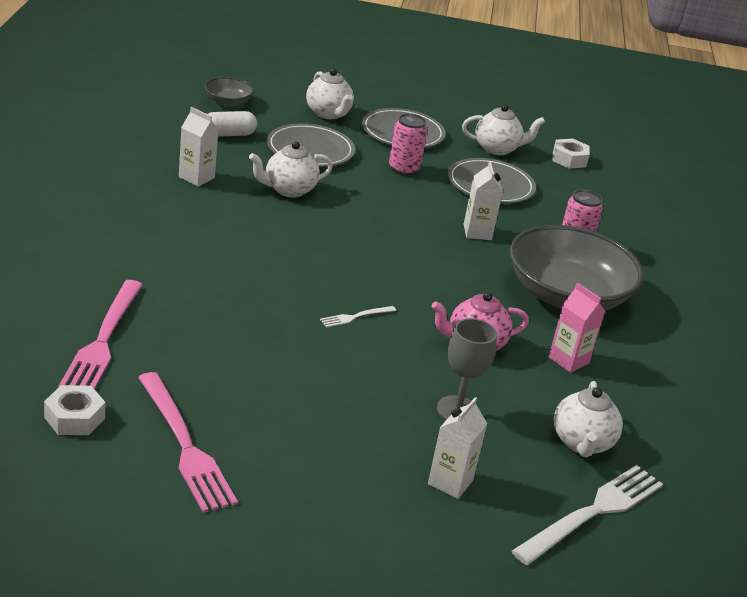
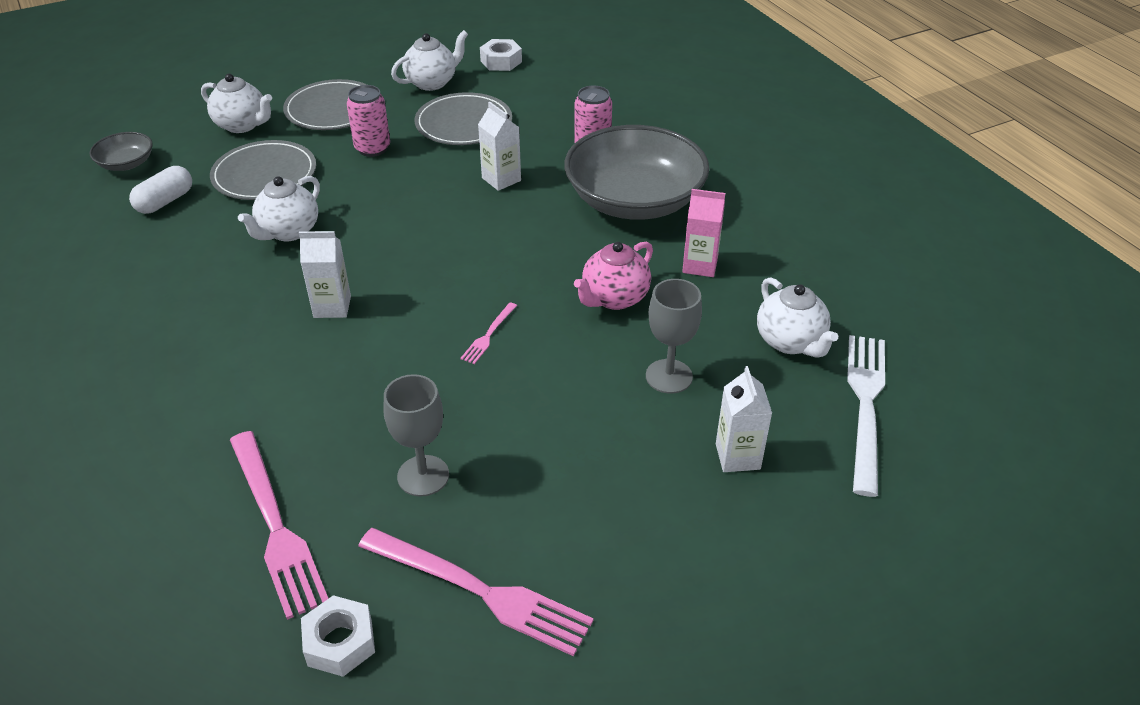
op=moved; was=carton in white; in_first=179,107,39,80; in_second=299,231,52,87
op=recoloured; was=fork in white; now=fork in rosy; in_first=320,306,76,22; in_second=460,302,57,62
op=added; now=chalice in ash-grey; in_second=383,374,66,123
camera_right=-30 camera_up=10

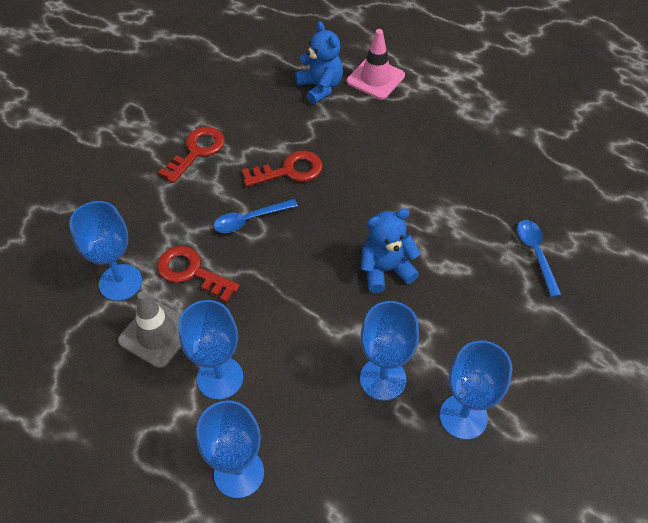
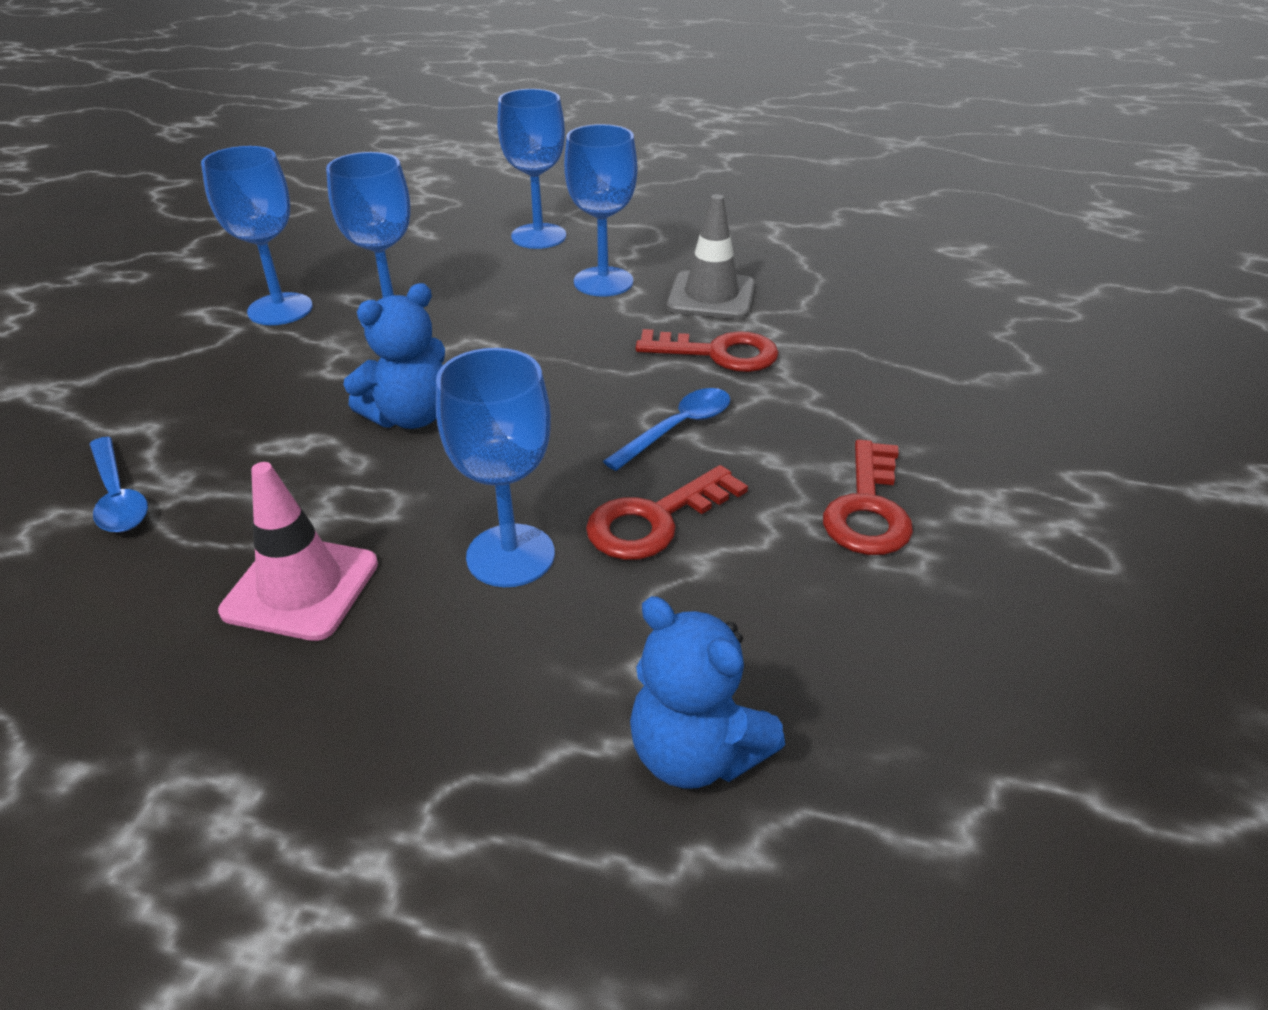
op=moved; was=traffic cone in rosy; in_first=347,29,58,70; in_second=218,462,160,179
op=moved; was=chalice in cobalt; in_first=69,201,73,100; in_second=436,348,119,239
camera_right=160 camera_up=-15

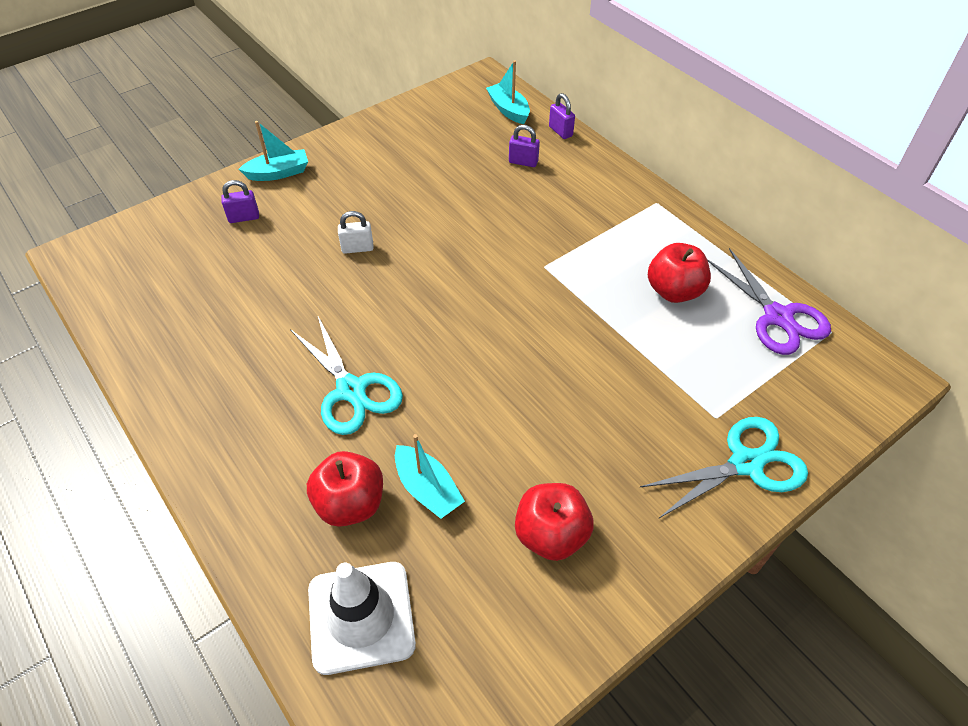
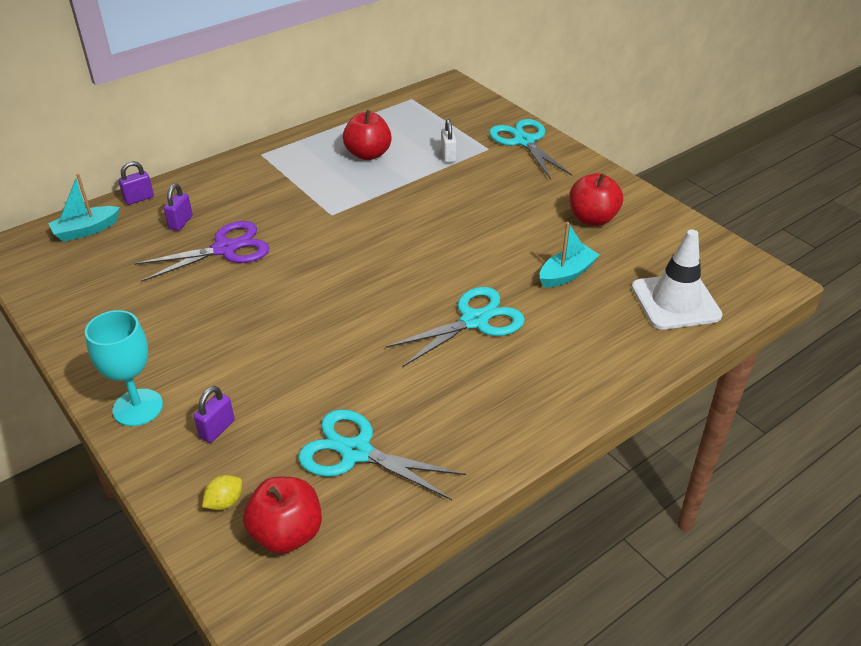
op=replaced; was=sailboat in aqua; now=chalice in aqua; in_first=239,121,69,60; in_second=85,310,78,116
op=turned; was=padlock in violet; in_first=221,180,38,43; in_second=194,386,41,57; clockwise=45
op=moved; was=padlock in white; in_first=338,211,36,43; in_second=441,119,16,44
op=moved; was=pair of scissors in violet; in_first=707,248,124,107; in_second=134,221,135,61
op=moved; was=apple in red; in_first=307,451,76,76; in_second=243,477,79,77
op=added; now=pair of scissors in aqua; in_second=298,409,168,91
op=added; now=lemon in bright yellow; in_second=202,475,40,35
camera_right=-90 camera_up=-10

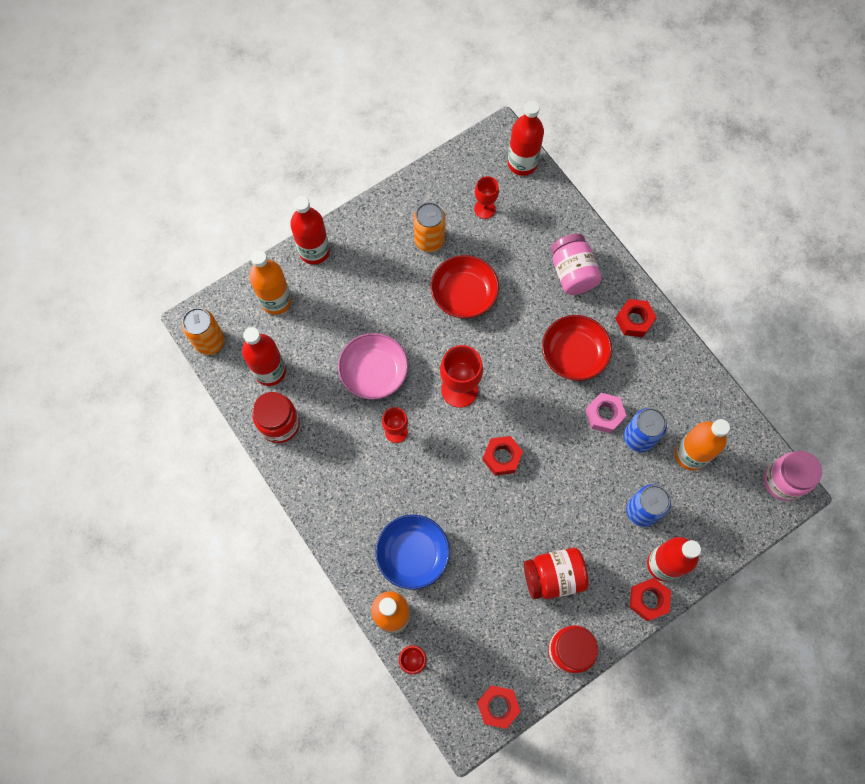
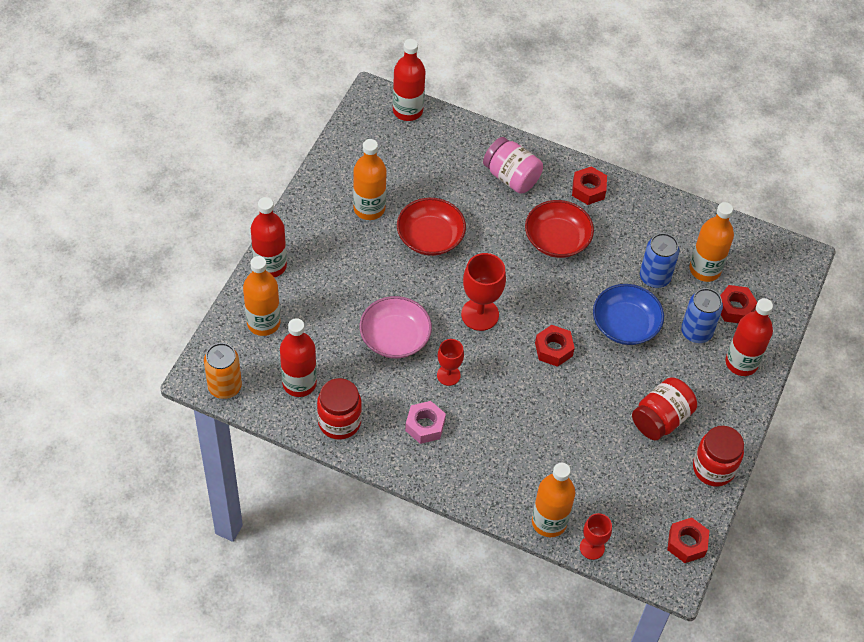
op=removed; was=chalice in red; in_first=474,176,25,43
op=replaced; was=tin in orange-coloured; now=bottle in orange-coloured; in_first=413,202,33,50; in_second=353,139,34,81
op=moved; was=hexagon nut in rosy; in_first=585,393,42,40; in_second=405,401,41,43
op=removed; was=preserve jar in rosy; in_first=764,451,58,50
op=moved; was=serving bowl in cobalt; in_first=375,515,75,75; in_second=593,284,71,61
op=moved; was=hexagon nut in red; in_first=630,578,41,43; in_second=720,285,37,38
camera_right=-35 camera_up=-15

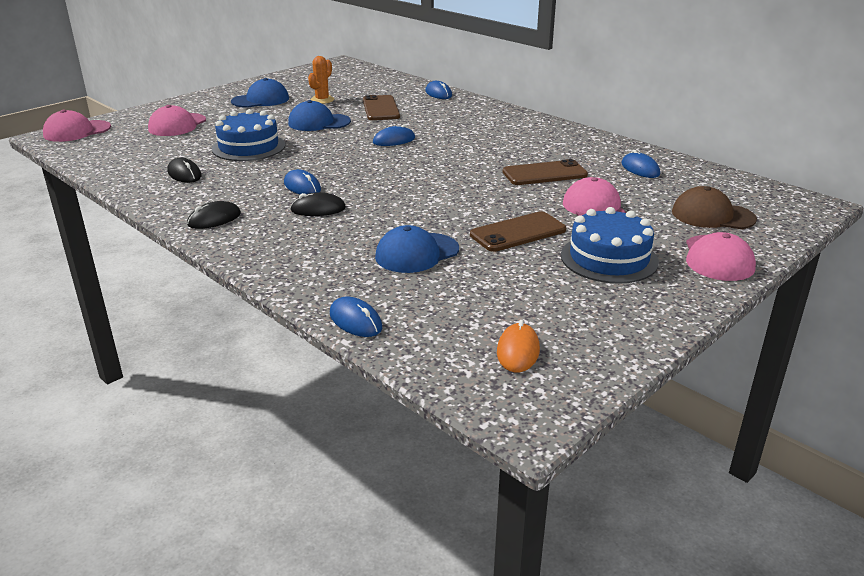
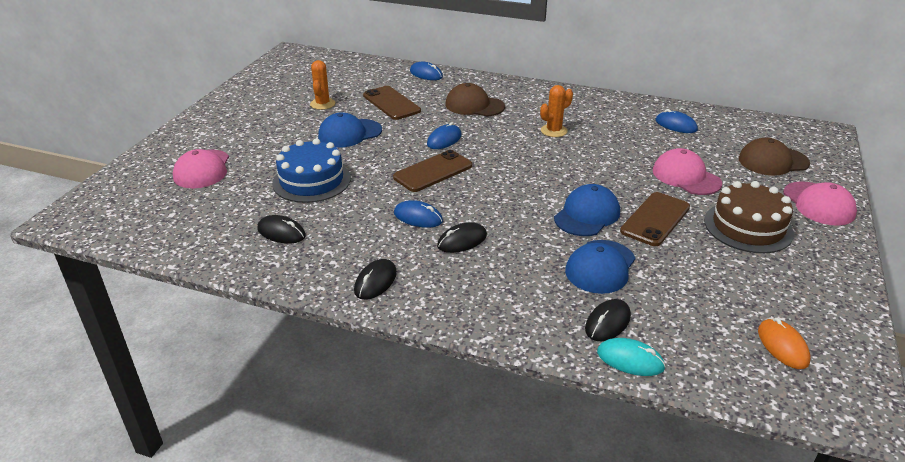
op=moved; was=baseball cap in cobalt; in_first=231,78,58,30; in_second=554,184,66,52
op=removed; was=baseball cap in rosy; in_first=43,110,68,32
op=moved; was=smartphone in russet; in_first=502,159,86,26; in_second=393,150,79,42
op=recoloured; was=gateau in cobalt; now=gateau in russet; in_first=561,207,98,77; in_second=704,181,90,72
op=recoloured; was=computer mouse in cobalt; now=computer mouse in aqua; in_first=330,296,52,41; in_second=597,338,69,38
op=added; now=baseball cap in russet; in_second=445,83,60,33
op=added; now=cactus in orange-coloured; in_second=540,85,33,52
op=added; now=computer mouse in jet-black; in_second=585,299,46,42
camera_right=-25 camera_up=5

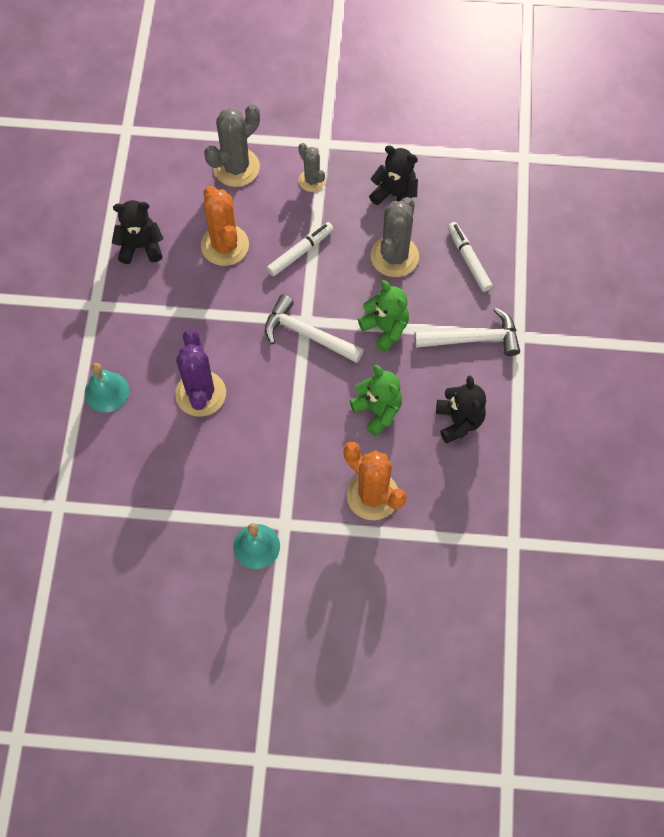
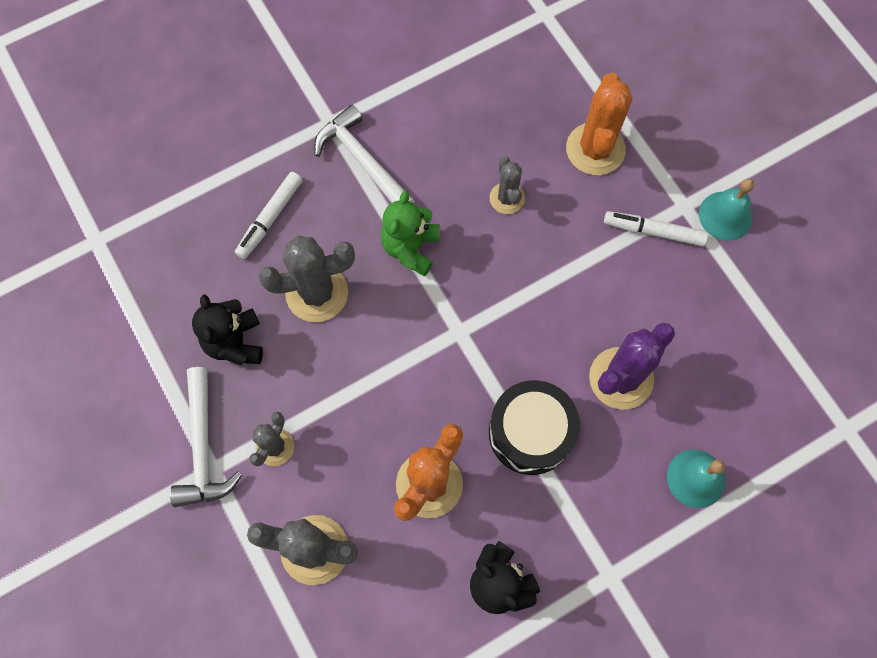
op=moved; was=marker pen in white; in_first=267,222,66,54; in_second=604,211,104,36
op=moved; was=hammer in white; in_first=265,295,99,68; in_second=170,367,72,140
op=replaced; was=teddy bear in leaf-green; now=cactus in ash-grey; in_first=350,365,52,71; in_second=489,156,36,58
op=removed; was=teddy bear in jet-black; in_first=436,376,50,68
op=added; now=toy drum in jet-black; in_second=489,380,91,95
camera_right=-125 camera_up=5

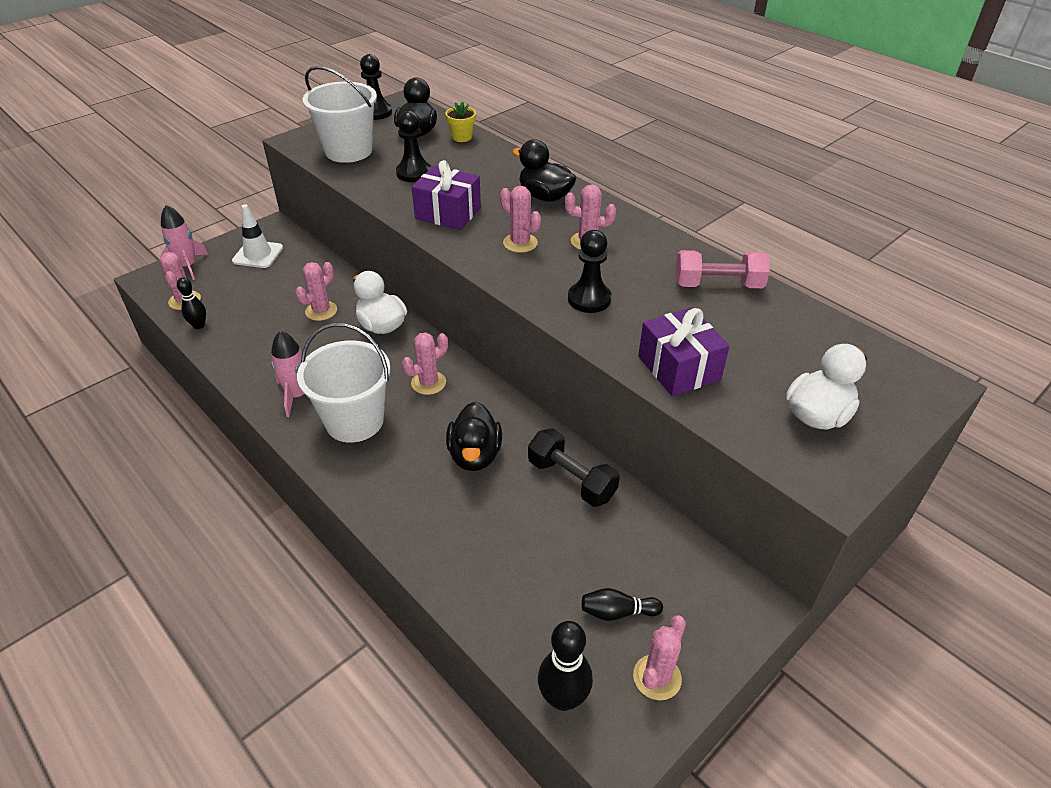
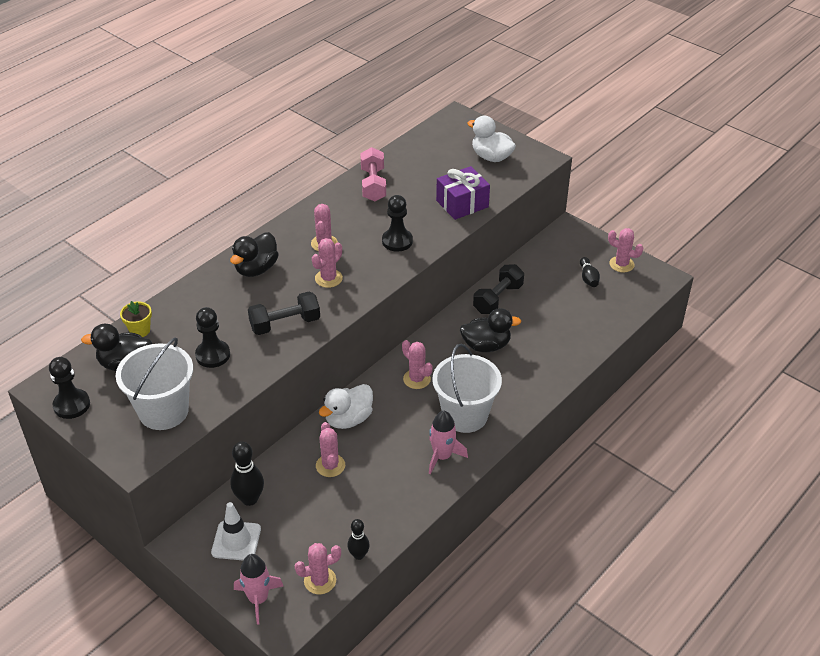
op=replaced; was=gift in violet; now=free weight in jet-black; in_first=412,160,69,70; in_second=248,292,72,43
op=turned; was=cactus in rosy; in_first=295,262,42,59; in_second=316,422,29,55; clockwise=45
op=moved; was=skittle in jet-black; in_first=538,621,55,90; in_second=231,441,33,65
camera_right=-95 camera_up=0

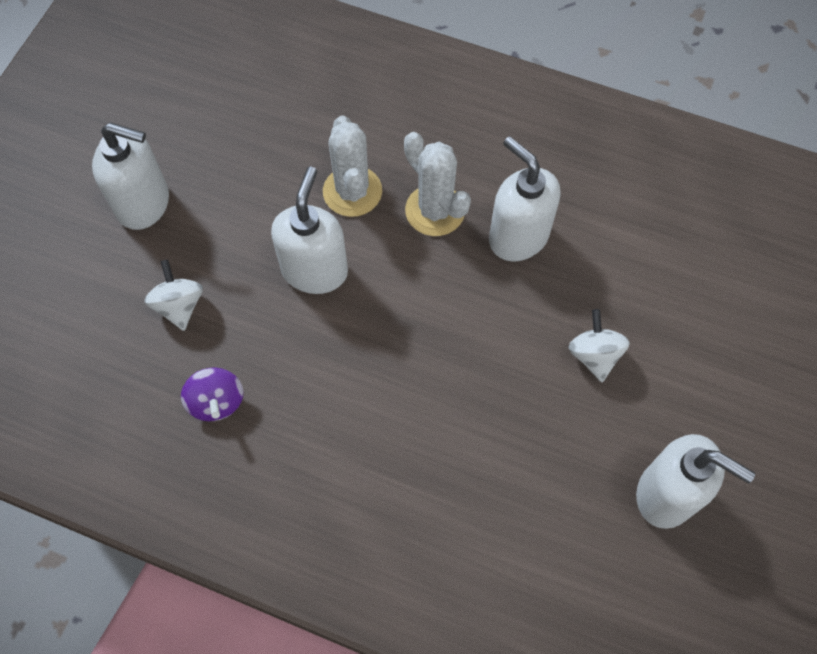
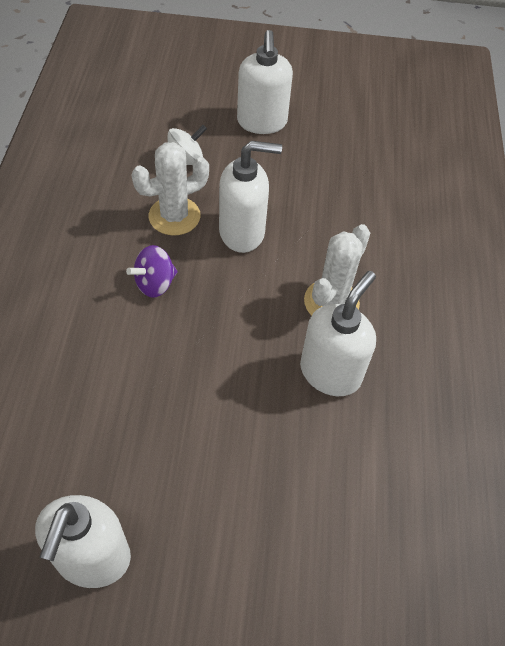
op=moved; was=cactus in white; in_first=323,115,59,102; in_second=131,142,78,93
op=removed; was=spinning top in white; in_first=568,309,62,73
op=moved; was=spinning top in violet; in_first=181,368,62,53; in_second=126,245,52,53
camera_right=70 camera_up=-10

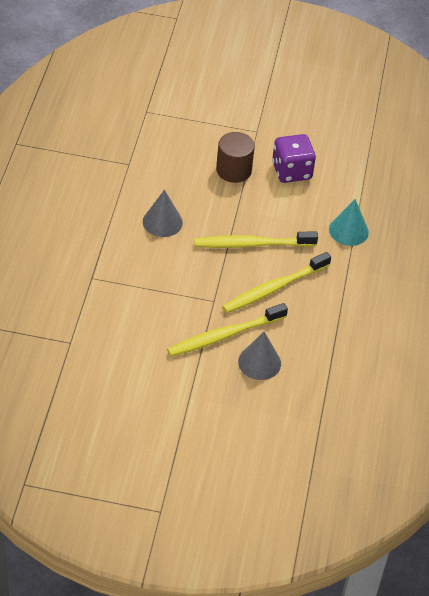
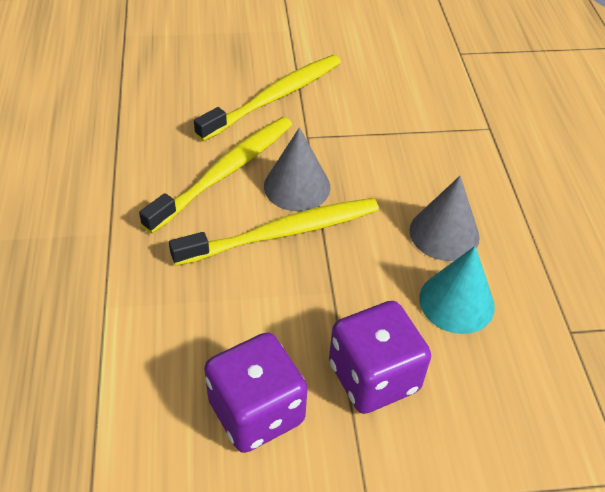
op=replaced; was=cylinder shape in russet; now=die in violet; in_first=216,132,39,51; in_second=329,301,102,113
op=moved; was=solid cone in aqua; in_first=329,199,40,47; in_second=419,246,76,88
op=moved; was=solid cone in ash-grey; in_first=238,332,43,48; in_second=264,127,66,84
camera_right=165 camera_up=0

